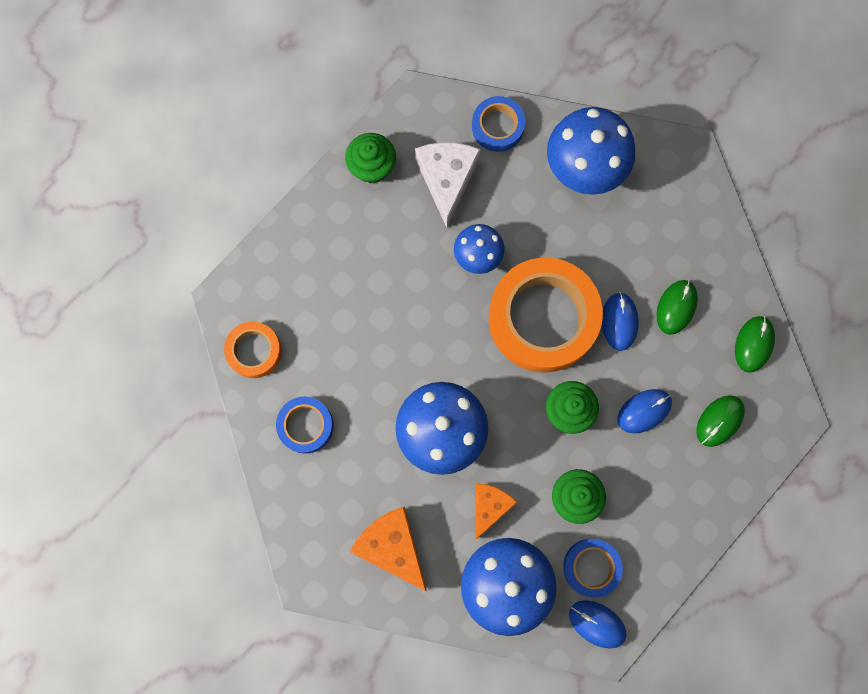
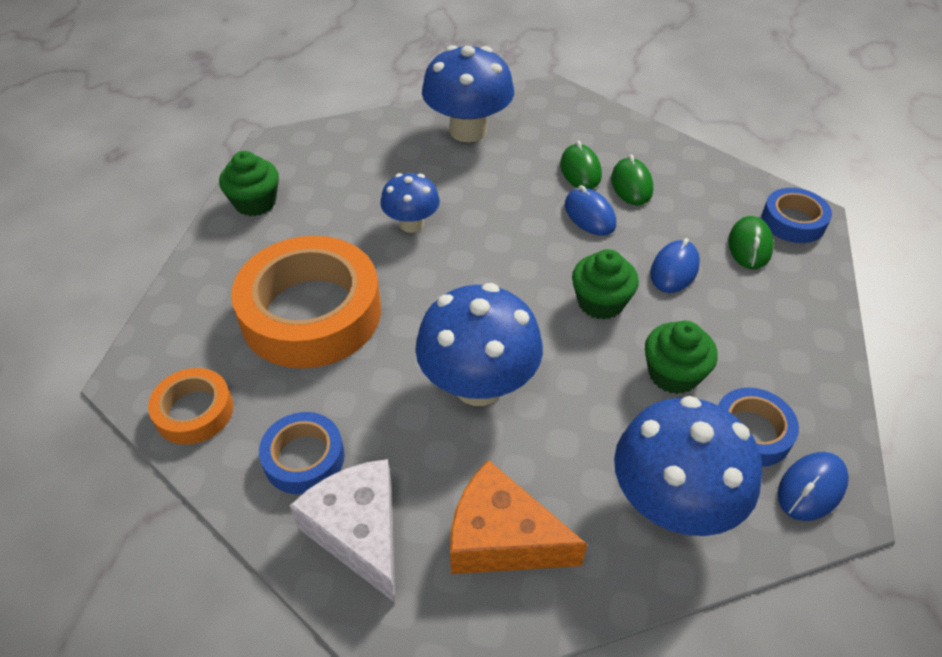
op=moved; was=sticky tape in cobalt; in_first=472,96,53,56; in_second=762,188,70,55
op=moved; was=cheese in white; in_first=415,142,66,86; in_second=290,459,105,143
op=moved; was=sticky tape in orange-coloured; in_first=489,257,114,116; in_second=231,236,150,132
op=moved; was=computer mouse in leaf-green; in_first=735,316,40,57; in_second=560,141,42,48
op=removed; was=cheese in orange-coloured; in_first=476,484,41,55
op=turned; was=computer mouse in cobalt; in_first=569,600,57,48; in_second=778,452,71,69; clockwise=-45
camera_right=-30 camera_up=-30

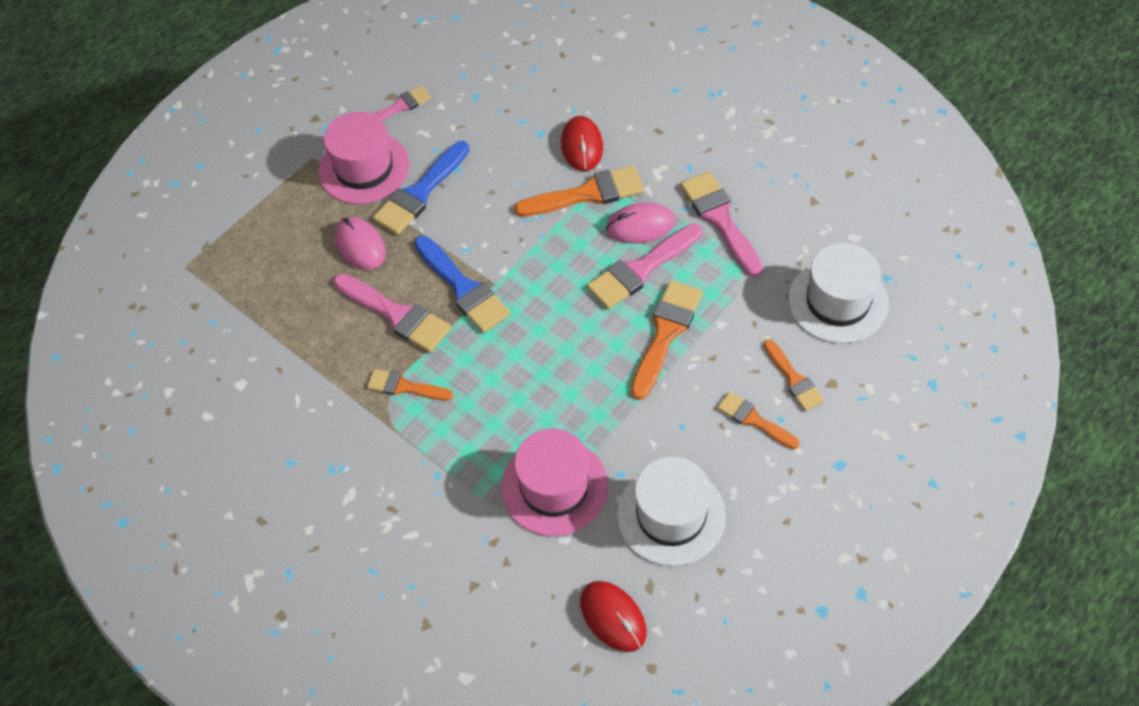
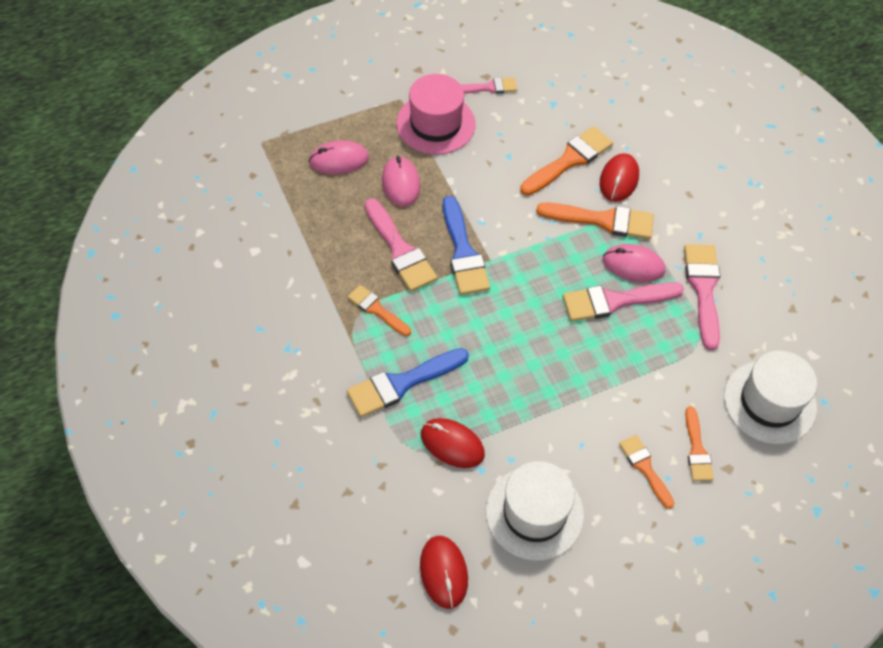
op=moved; was=brush in cobalt; in_first=373,141,96,94; in_second=347,348,122,69
op=moved; was=brush in orange-coloured; in_first=631,280,72,120; in_second=520,126,93,70
op=replaced; was=hat in rosy; now=computer mouse in red; in_first=501,429,107,107; in_second=421,418,64,50
op=added; now=computer mouse in rosy; in_second=309,140,60,35
camera_right=20 camera_up=0

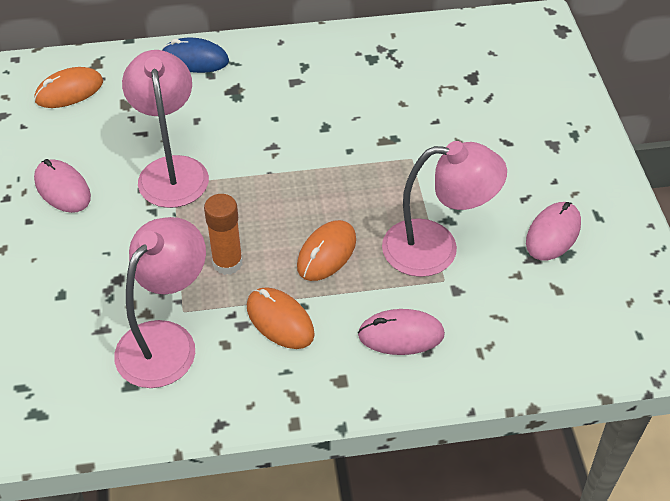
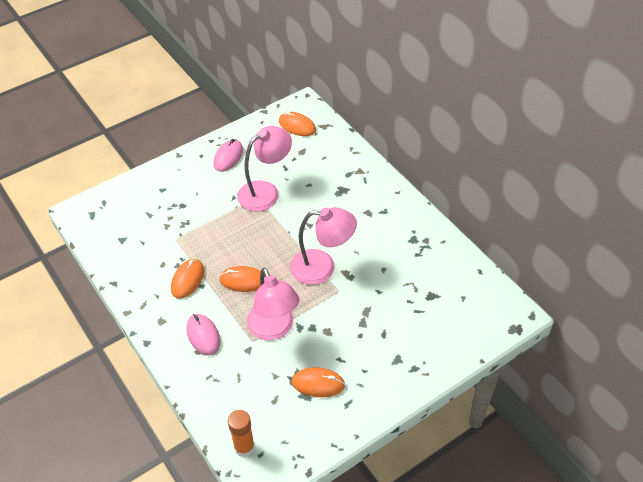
op=removed; was=computer mouse in cobalt; in_first=162,38,67,35
op=moved; was=stick of glue in orange-coloured; in_first=204,194,39,81; in_second=228,410,27,47
op=recoloured; was=computer mouse in rosy; now=computer mouse in orange-coloured; in_first=526,202,55,59; in_second=292,367,53,30
op=moved; was=lamp in rosy; in_first=114,217,92,171; in_second=290,207,67,78
camera_right=65 camera_up=0

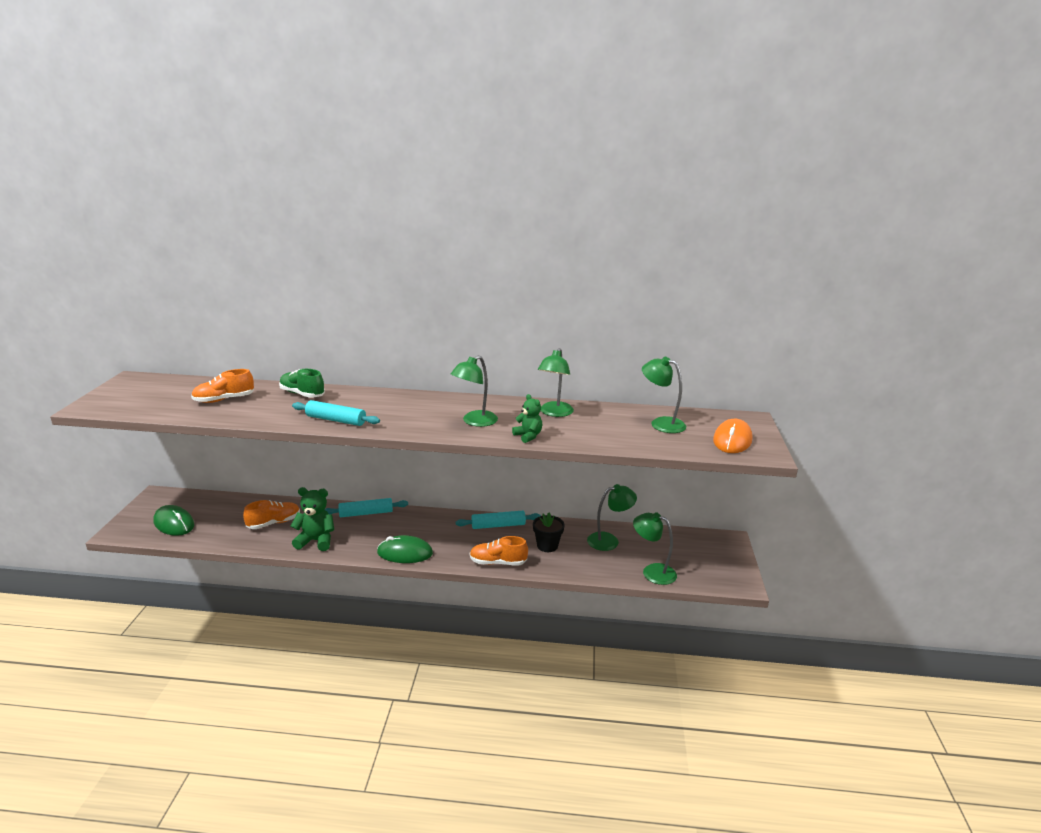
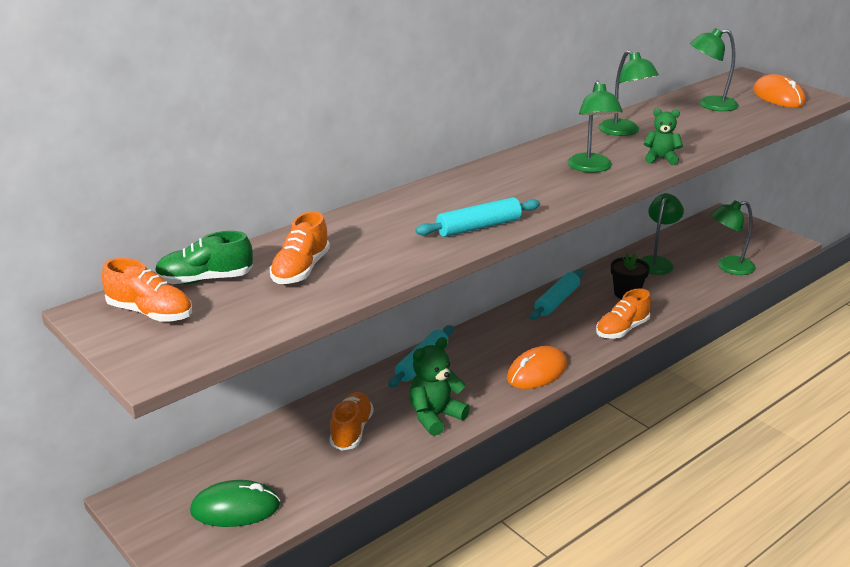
op=moved; was=shoe in leaf-green; in_first=279,369,46,29; in_second=155,231,98,54
op=recoloured; was=computer mouse in leaf-green; now=computer mouse in orange-coloured; in_first=377,535,56,28; in_second=507,346,60,43
op=added; now=shoe in orange-coloured; in_second=102,258,90,64
camera_right=-45 camera_up=5

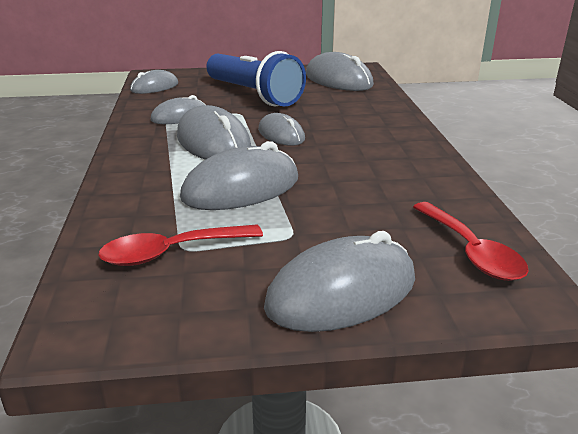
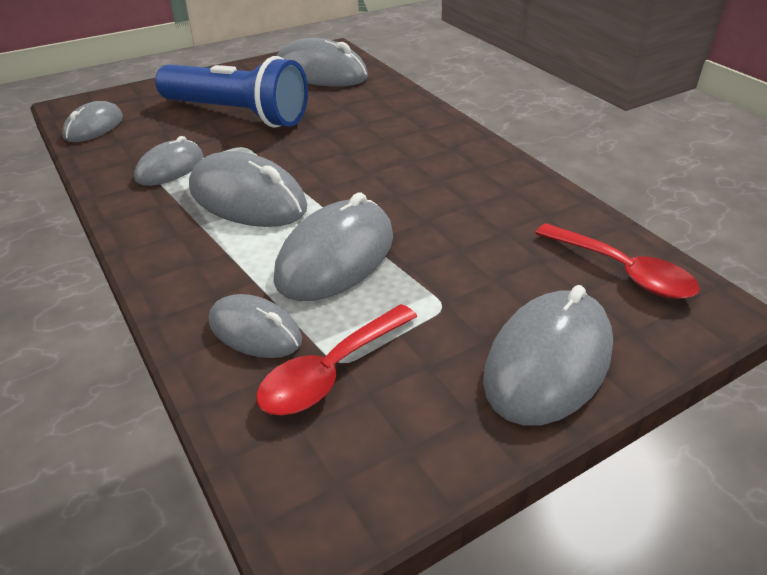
op=moved; was=computer mouse in ash-grey; in_first=258,113,47,33; in_second=209,294,93,64
camera_right=-25 camera_up=10

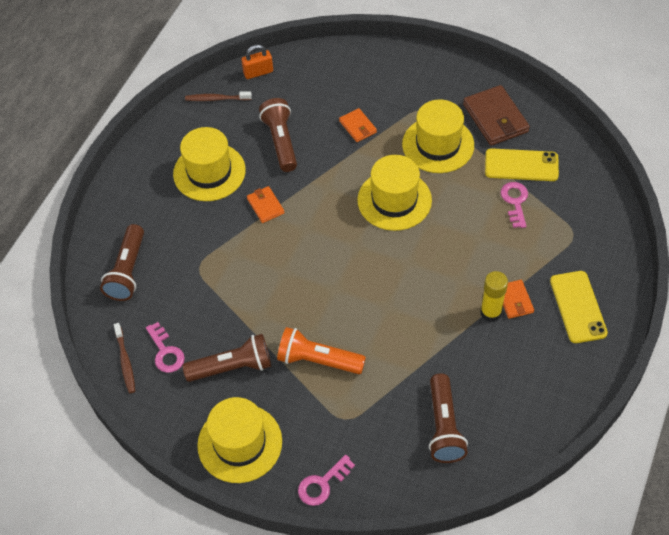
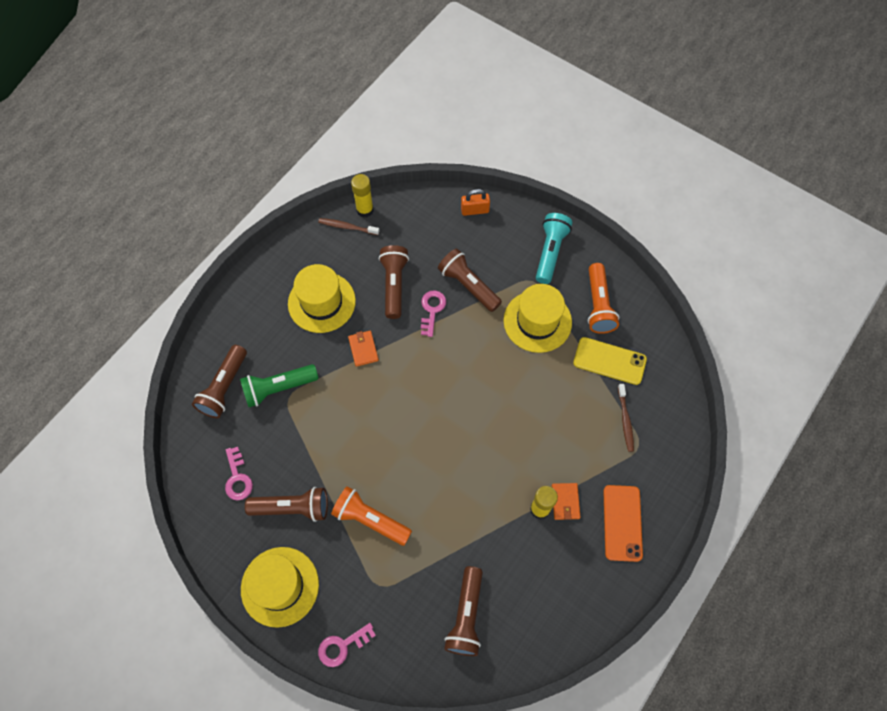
op=moved; was=padlock in orange-coloured; in_first=241,45,32,34; in_second=461,189,29,27
op=replaced; was=card wallet in russet; now=flashlight in orange-coloured; in_first=463,85,67,61; in_second=588,263,31,71
op=replaced; was=card wallet in orange-coloured; now=flashlight in russet; in_first=339,108,38,34; in_second=438,249,64,63
op=removed; was=hat in bright yellow; in_first=357,155,75,76
op=moved; was=door key in rosy; in_first=500,182,28,46; in_second=421,290,25,47
op=recoloured; was=smartphone in bright yellow; now=smartphone in orange-coloured; in_first=550,271,58,72; in_second=603,485,40,77
op=moved; was=dental brush in russet; in_first=114,323,21,70; in_second=618,384,16,68
op=added; now=stick of glue in bright yellow; in_second=351,174,23,44
op=added; now=flashlight in aqua; in_second=536,213,36,71
op=added; now=flashlight in leaf-green; in_second=240,364,79,43
camera_right=10 camera_up=10

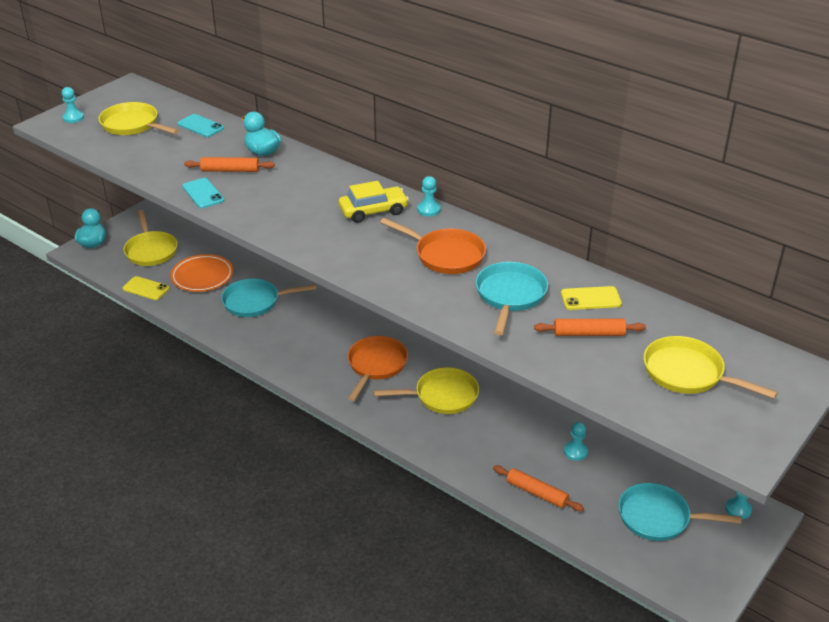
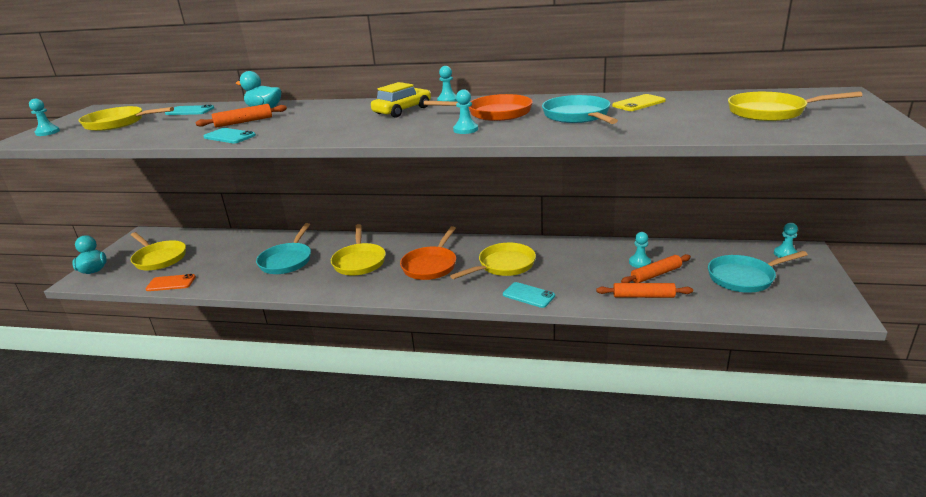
op=removed; was=dinner plate in orange-coloured; in_first=170,254,63,38
op=recoloured; was=smartphone in bright yellow; now=smartphone in orange-coloured; in_first=122,276,47,24; in_second=146,274,50,17
op=turned; was=pan in aqua; in_first=221,278,95,39; in_second=256,223,55,51; clockwise=-45
op=moved; was=rolling pin in orange-coloured; in_first=534,319,112,17; in_second=621,254,70,29
op=turned; was=pan in orange-coloured; in_first=348,336,60,65; in_second=400,226,56,54; clockwise=-150
op=added; now=pawn in aqua; in_second=453,89,25,45
op=added; now=pan in bright yellow; in_second=331,224,55,51
op=added; now=smartphone in aqua; in_second=503,282,52,26
camera_right=-25 camera_up=-10

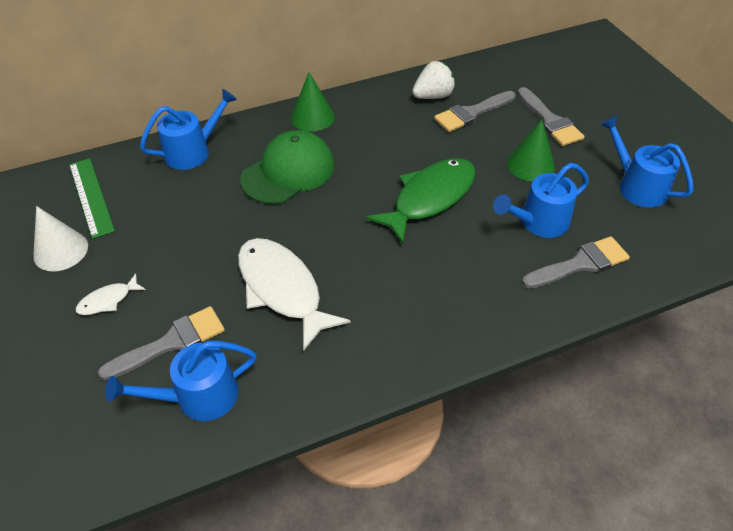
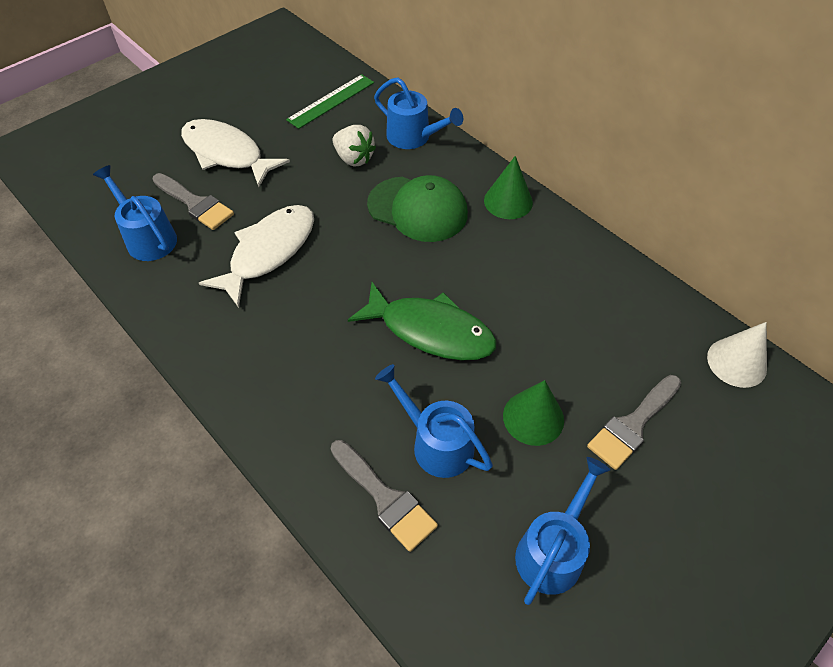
op=moved; was=toy strawberry in white; in_first=412,61,43,38; in_second=333,125,43,42
op=removed; was=brush in ash-grey; in_first=434,91,82,41
op=moved; was=solid cone in white; in_first=33,206,55,65; in_second=707,322,60,66
op=resized; was=fish in white; in_first=76,274,70,41; in_second=181,119,109,68; ratio=2.18
camera_right=70 camera_up=5

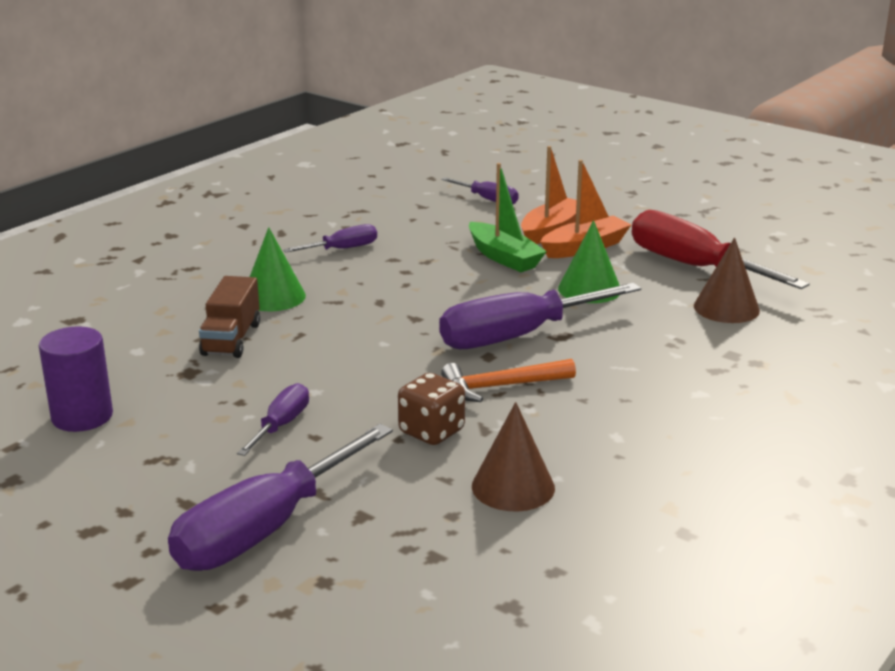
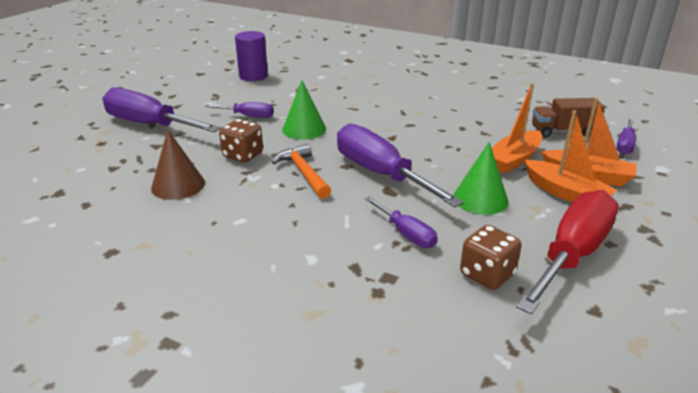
op=recoloured; was=sailboat in leaf-green; now=sailboat in orange-coloured; in_first=469,163,78,109; in_second=492,83,50,90
op=moved; was=hand screwdriver in violet; in_first=283,224,94,28; in_second=365,197,73,51
op=moved; was=solid cone in leaf-green; in_first=250,227,56,84; in_second=282,81,44,59
op=replaced; was=solid cone in russet; now=die in russet; in_first=694,237,66,86; in_second=460,225,62,65
op=moved; was=truck in russet; in_first=199,276,61,82; in_second=532,98,73,40
camera_right=80 camera_up=5

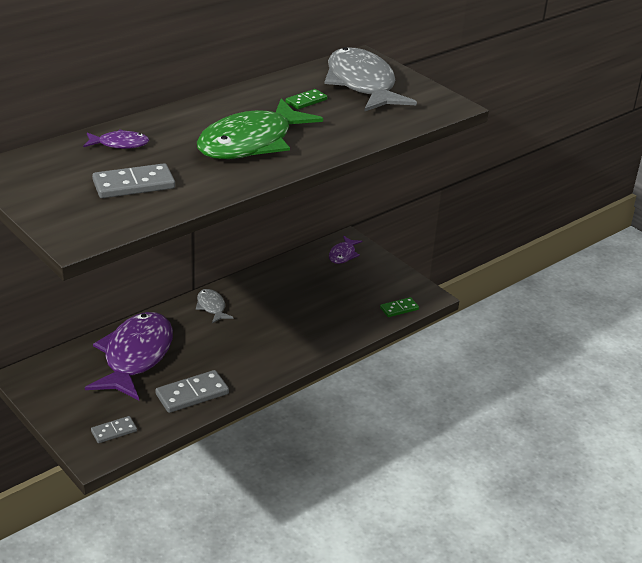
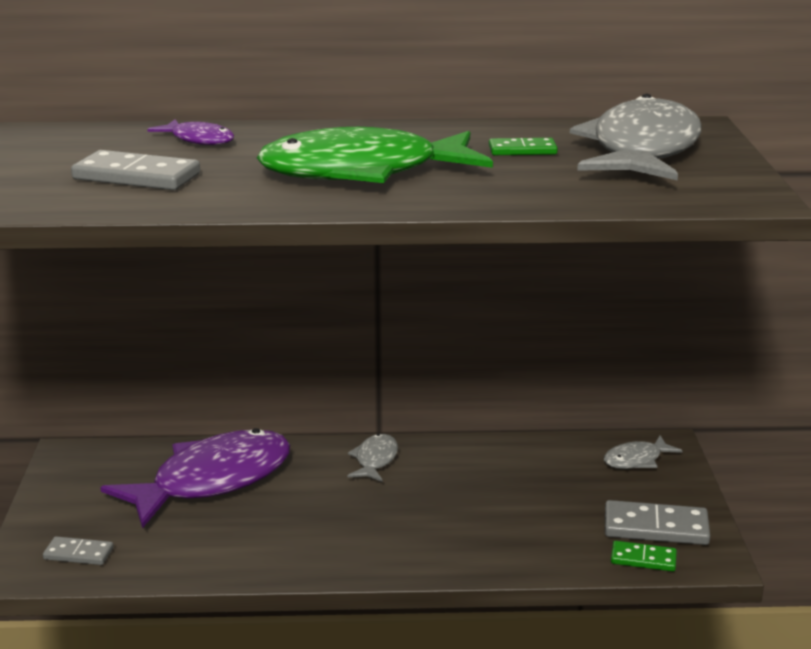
op=recoloured; was=fish in violet; now=fish in ash-grey; in_first=329,236,33,28; in_second=604,435,79,34
op=moved; was=domino tile in ash-grey; in_first=155,370,74,43; in_second=605,500,105,45
camera_right=40 camera_up=-10

